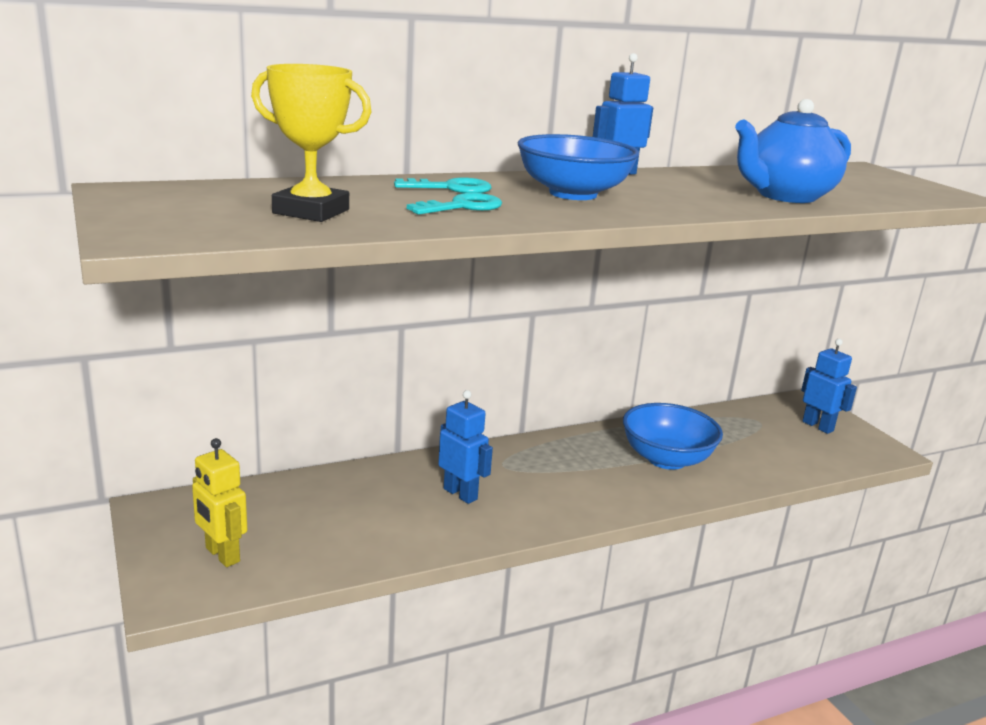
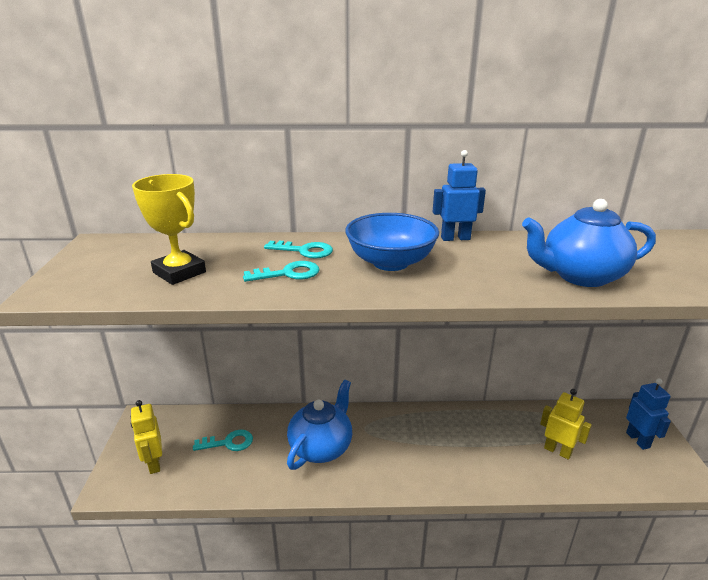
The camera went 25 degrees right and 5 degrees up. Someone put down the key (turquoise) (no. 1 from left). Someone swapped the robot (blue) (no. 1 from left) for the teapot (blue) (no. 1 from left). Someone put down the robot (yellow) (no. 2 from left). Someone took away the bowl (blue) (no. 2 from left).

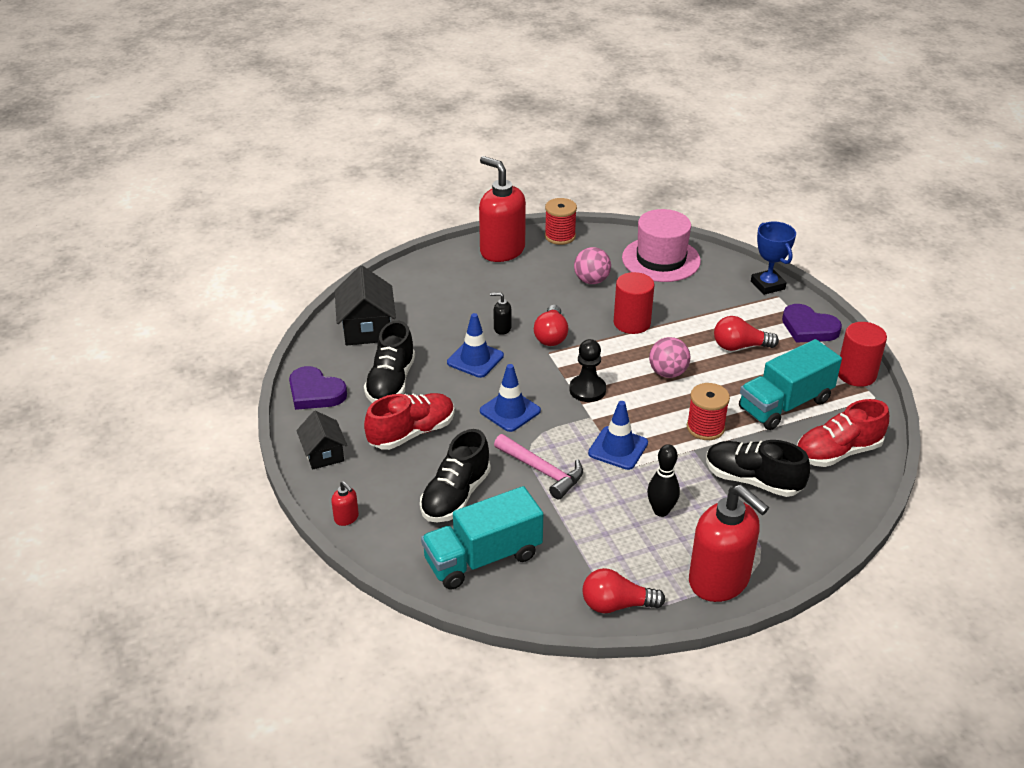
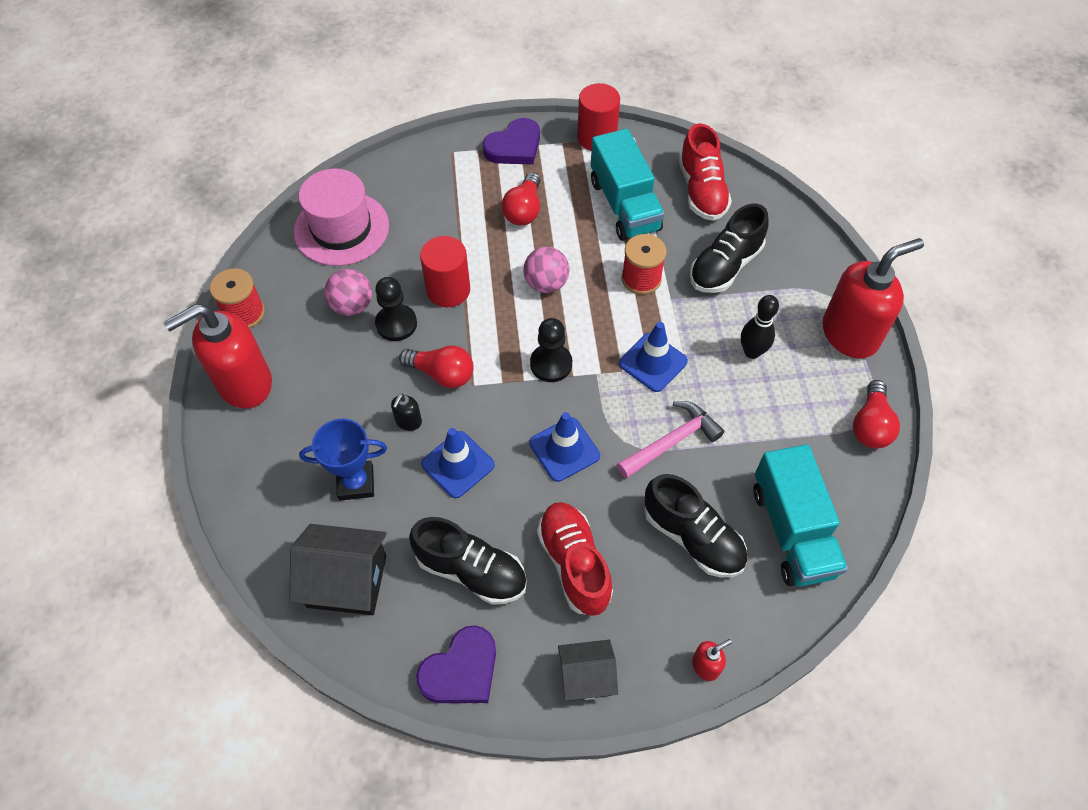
The camera went 75 degrees left and 20 degrees up. Someone carried the trophy (blue). Someone put down the pawn (black) (no. 1 from left).

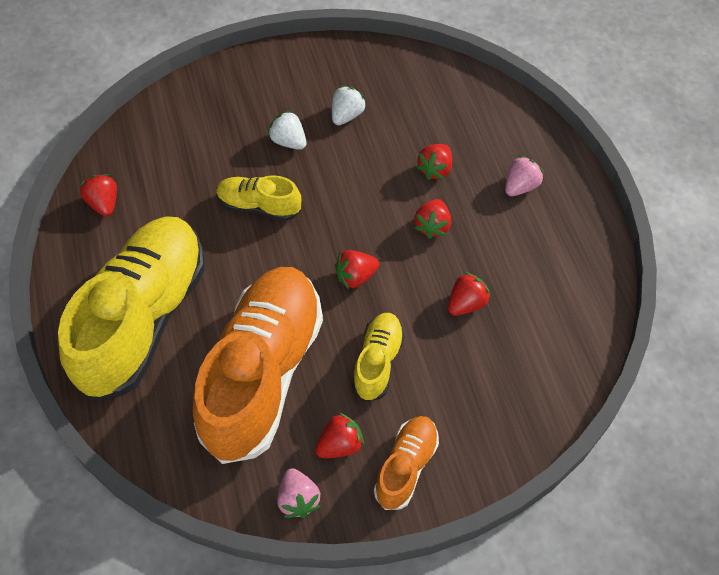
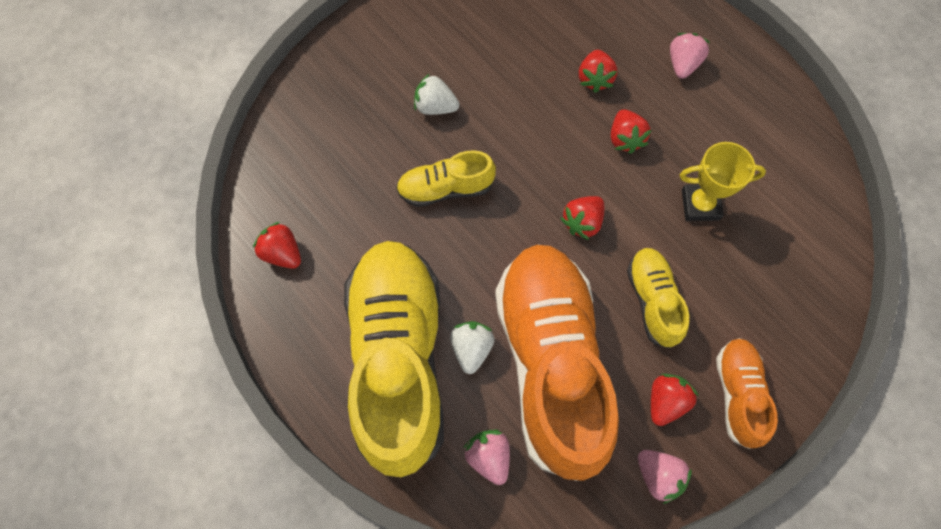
The camera went 25 degrees left and 10 degrees up. Someone carried the strawberry (white) (no. 2 from left). Someone put down the strawberry (pink) (no. 1 from left). Someone swapped the strawberry (red) (no. 6 from left) for the trophy (yellow).

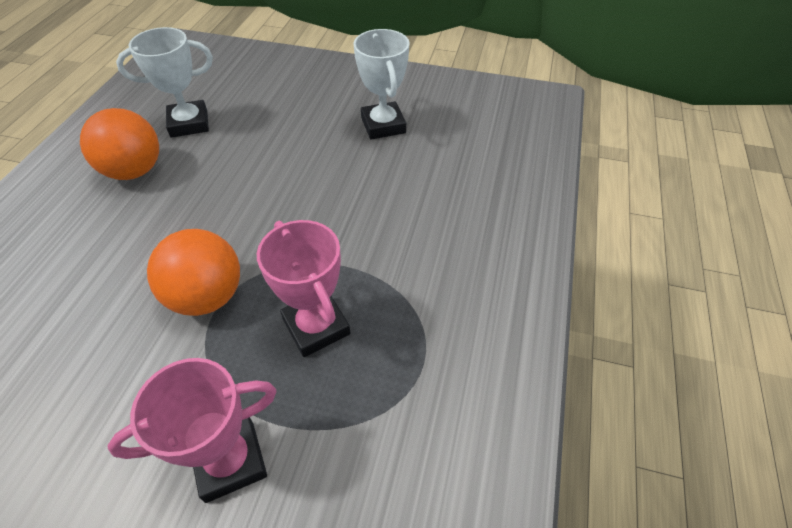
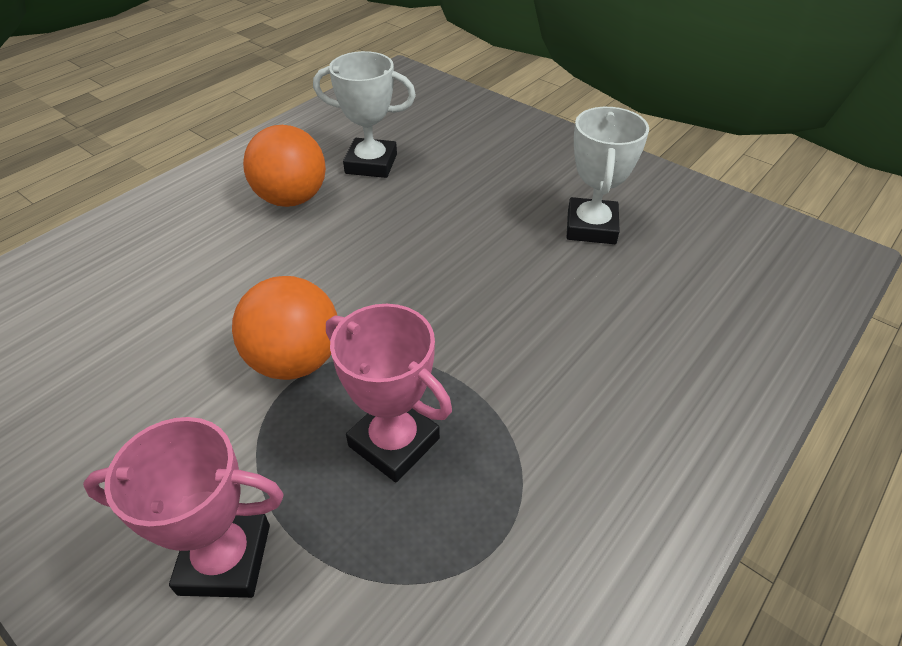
The camera went 25 degrees right and 5 degrees down. Someone rotated the trophy (pink) (no. 2 from left) by 45 degrees counterclockwise.

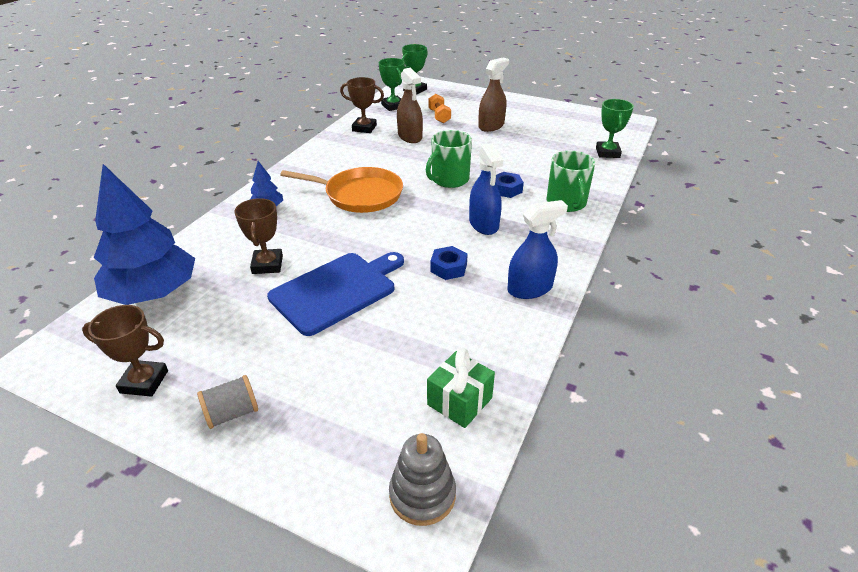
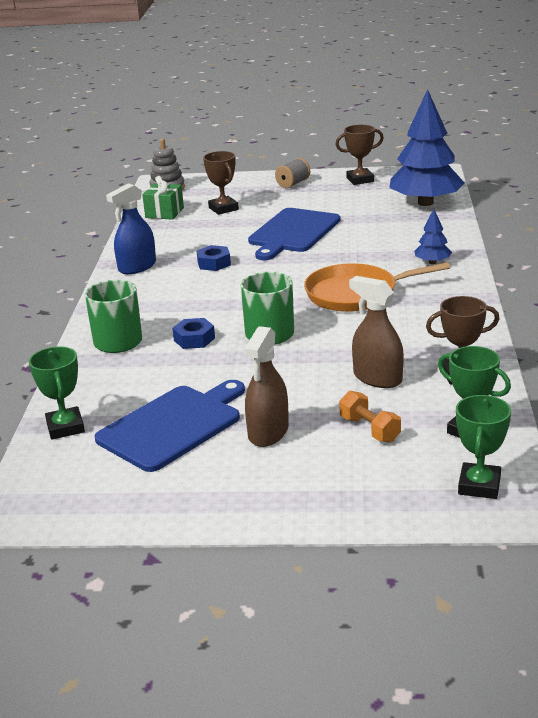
The camera went 160 degrees right and 10 degrees down. Someone put down the cutting board (blue) (no. 1 from left). Someone carried the trophy (brown) (no. 2 from left in the first image). Someone took away the spray bottle (blue) (no. 1 from left).

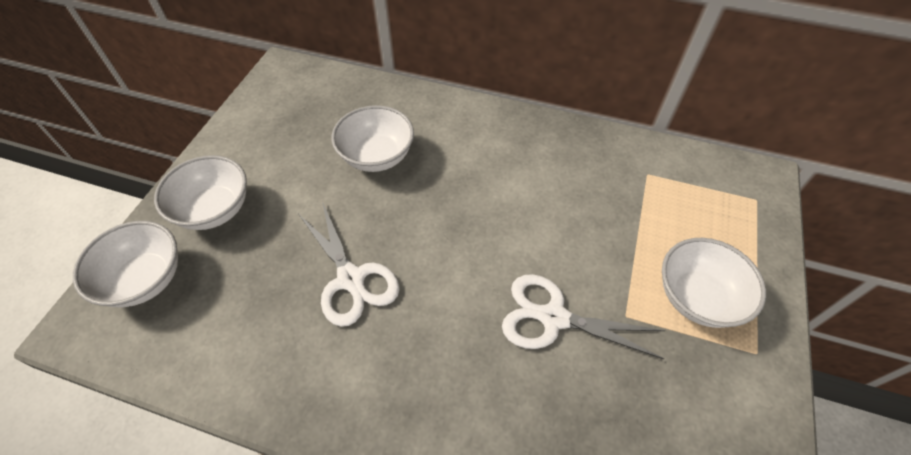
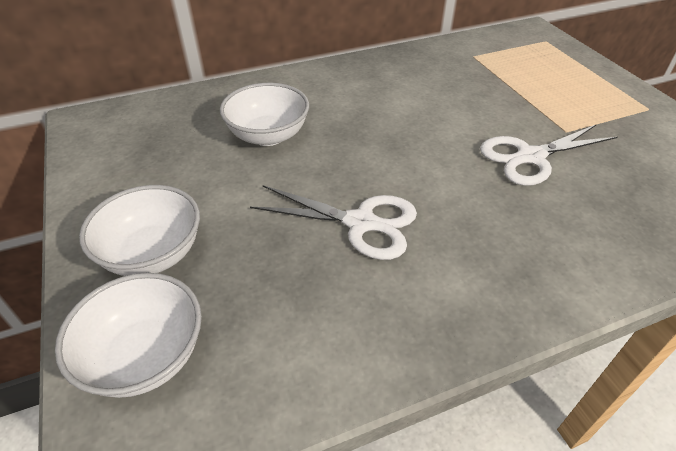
The camera went 40 degrees left and 10 degrees down. Someone took away the bowl (white) (no. 4 from left).

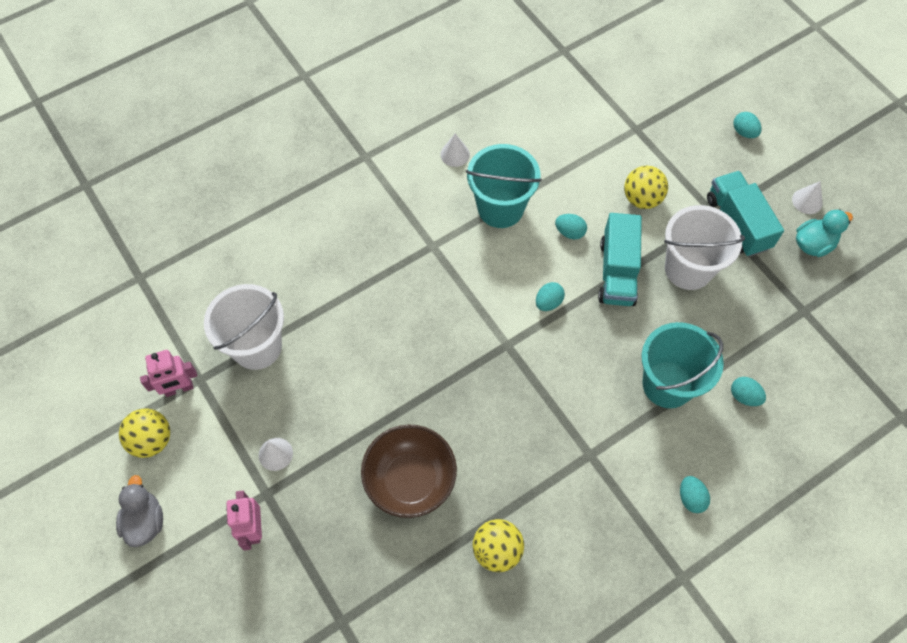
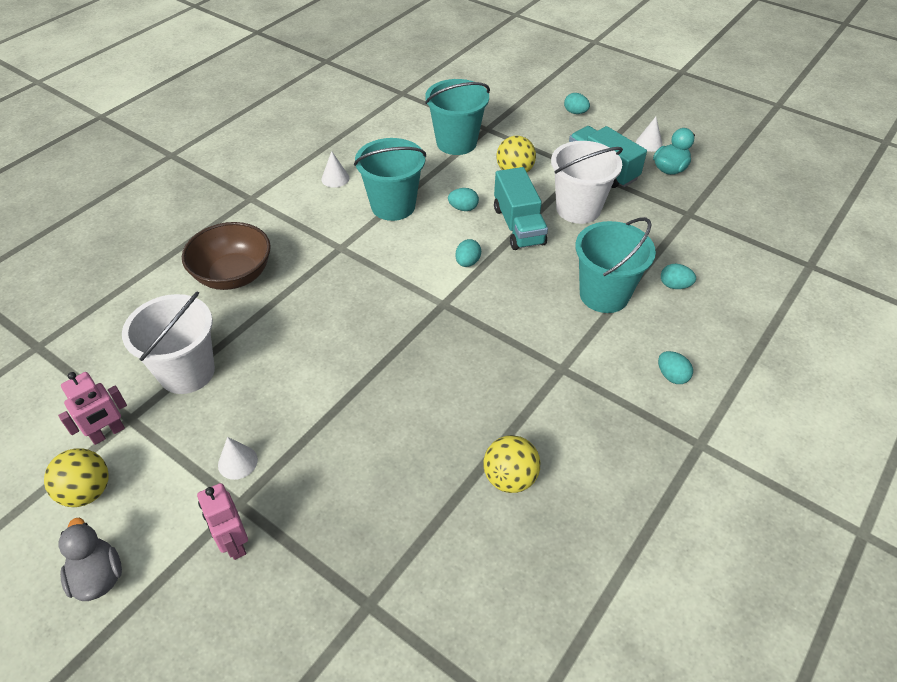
The camera went 20 degrees left and 15 degrees down. Someone carried the bowl (brown). Someone put down the bucket (turquoise) (no. 2 from left).

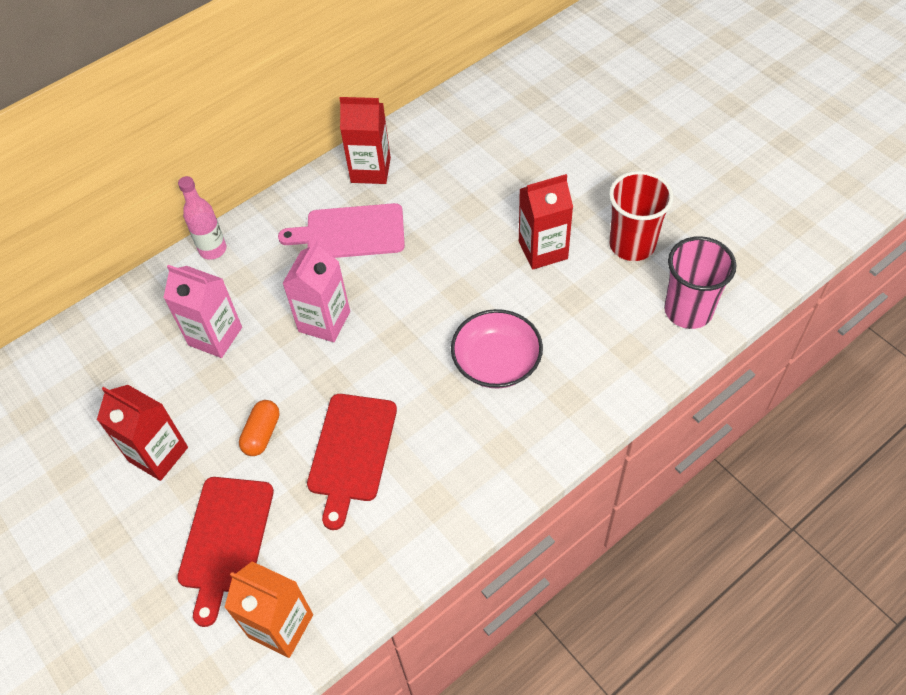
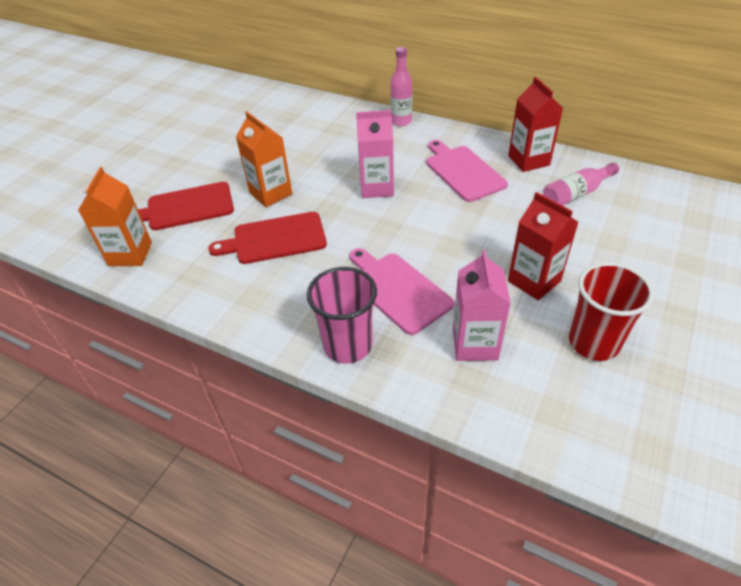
The camera went 65 degrees right and 10 degrees down. Someone swapped the capsule (orange) for the carton (orange) (no. 2 from left). Someone carried the cup (pink). Someone swapped the bowl (pink) for the cutting board (pink) (no. 1 from left). Someone carried the carton (pink) (no. 1 from left in the first image). Someone put down the bottle (pink) (no. 2 from left). Someone took away the carton (red) (no. 1 from left).

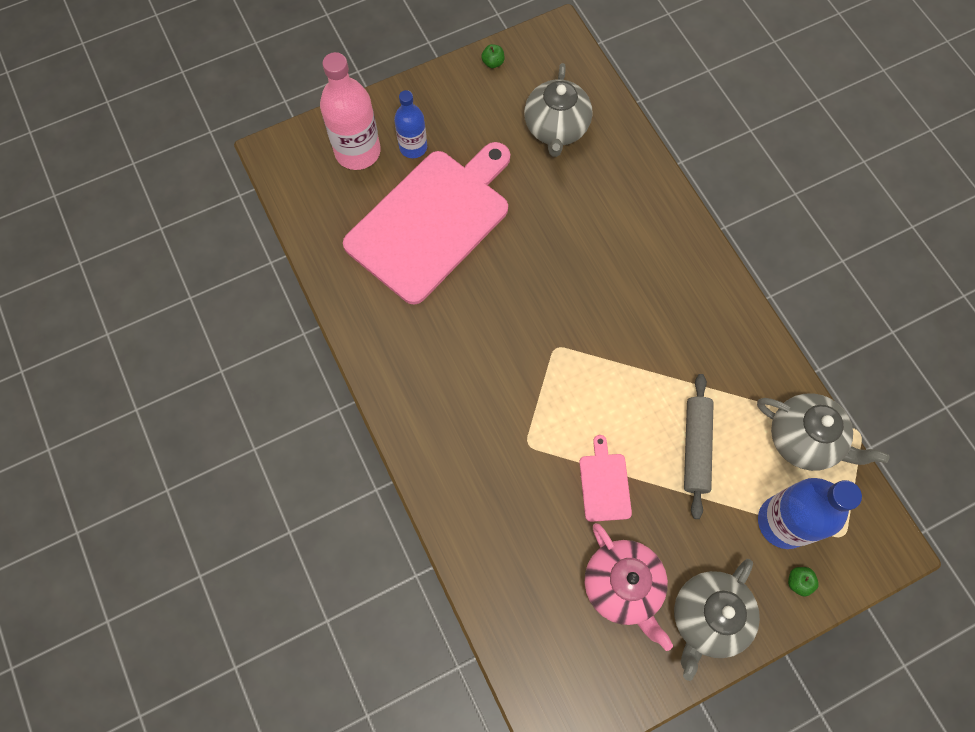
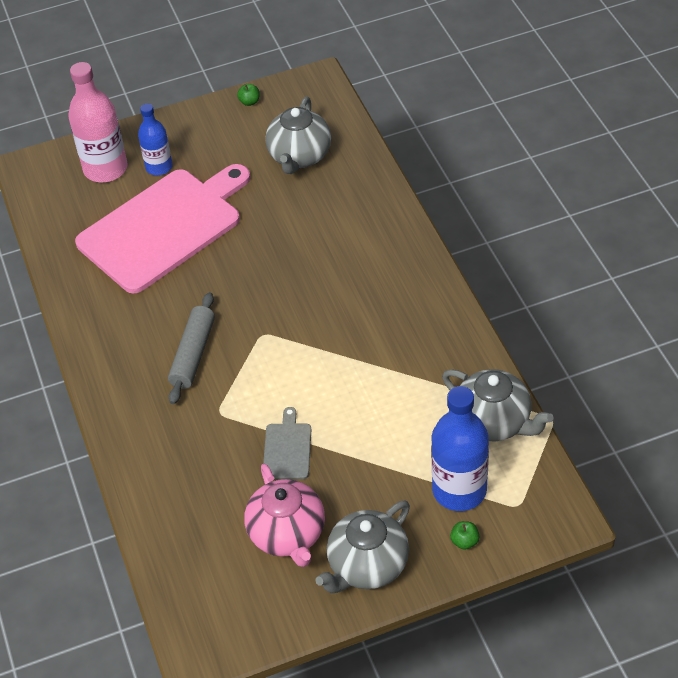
The camera went 10 degrees right and 20 degrees down. Someone carried the rolling pin (grey). Someone repainted the cutting board (pink) (no. 2 from left), which became the cutting board (grey).

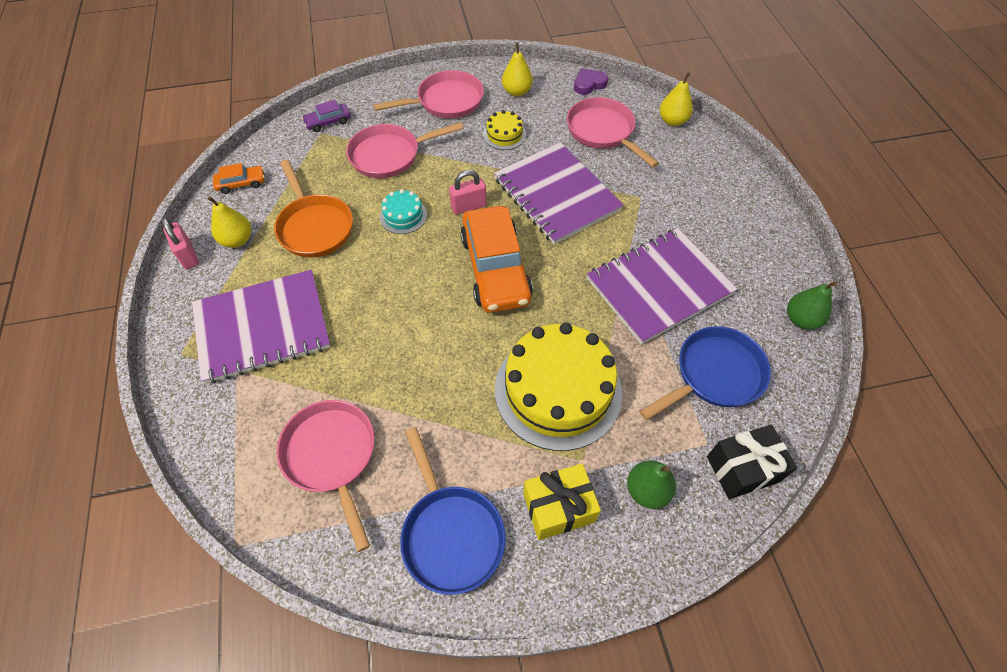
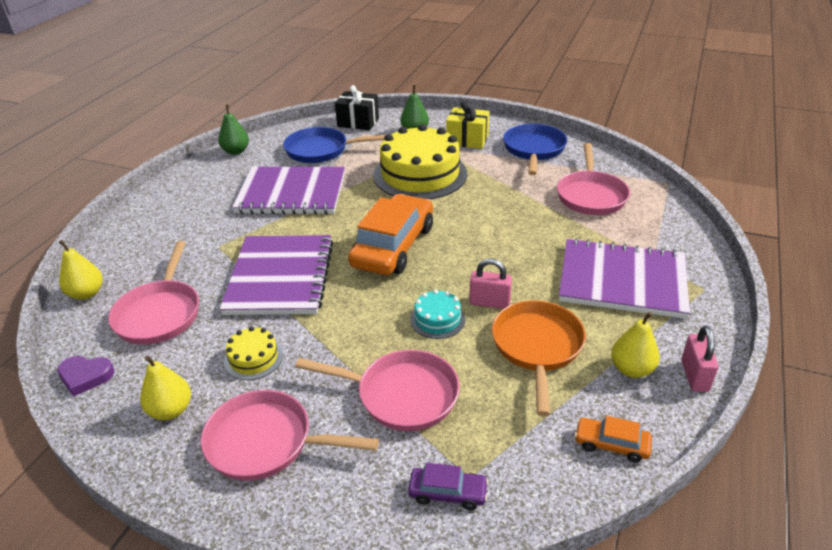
The camera went 145 degrees left and 20 degrees down. Someone carried the padlock (pink) (no. 2 from left in the first image).

